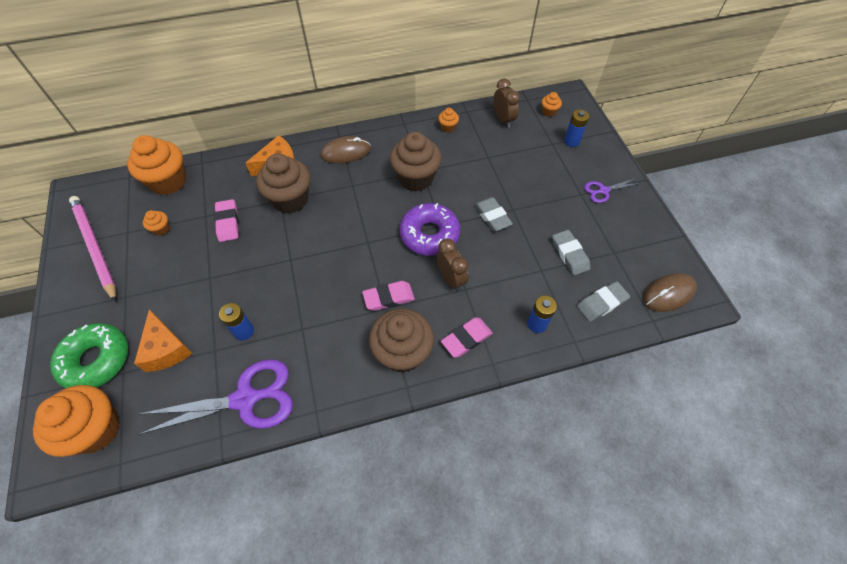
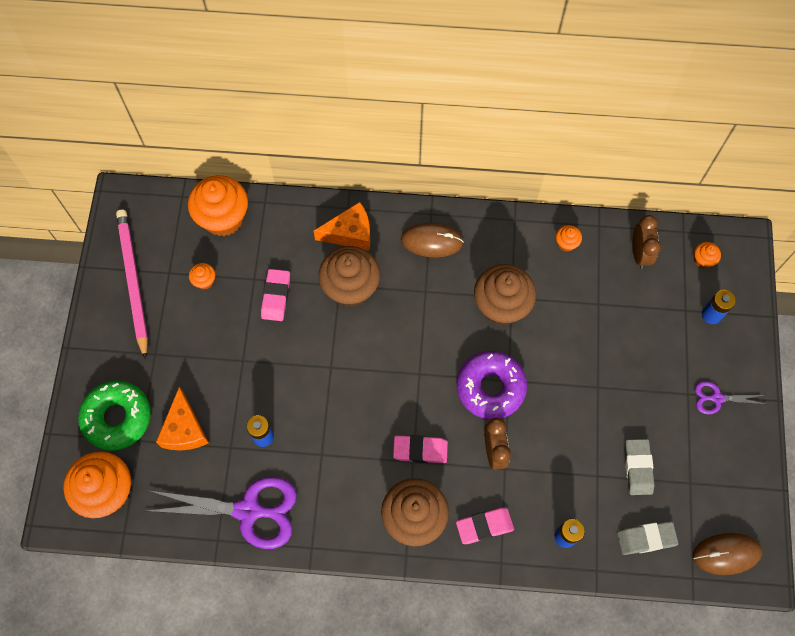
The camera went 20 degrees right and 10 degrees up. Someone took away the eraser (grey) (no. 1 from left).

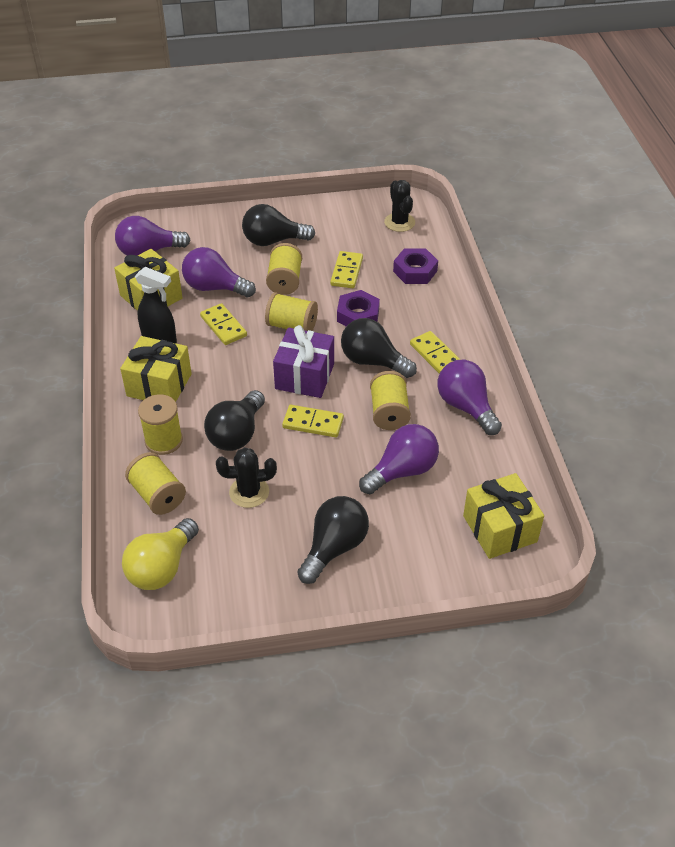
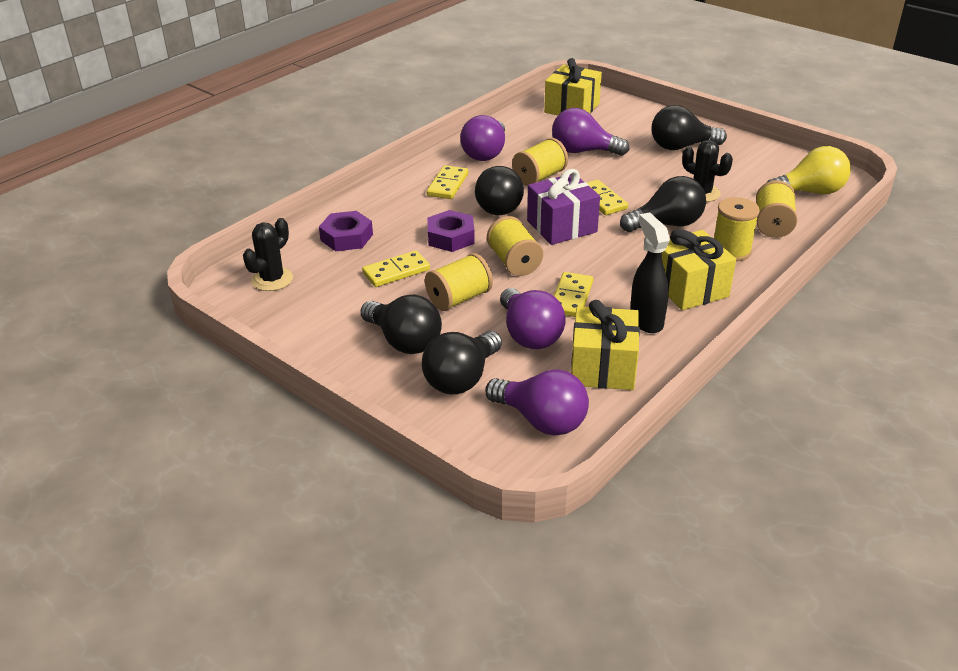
The camera went 130 degrees left and 10 degrees down. Someone put down the light bulb (black) (no. 2 from left).

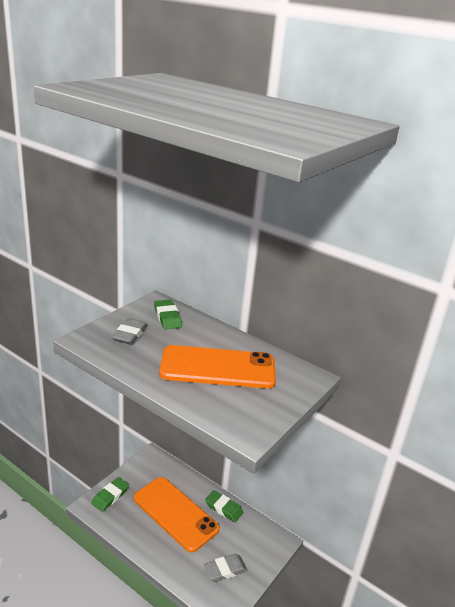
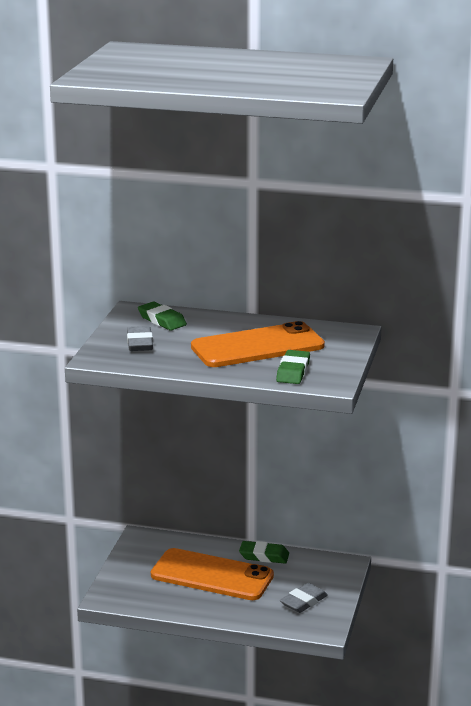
The camera went 20 degrees left and 5 degrees down. Someone carried the eraser (green) (no. 1 from left in the first image).

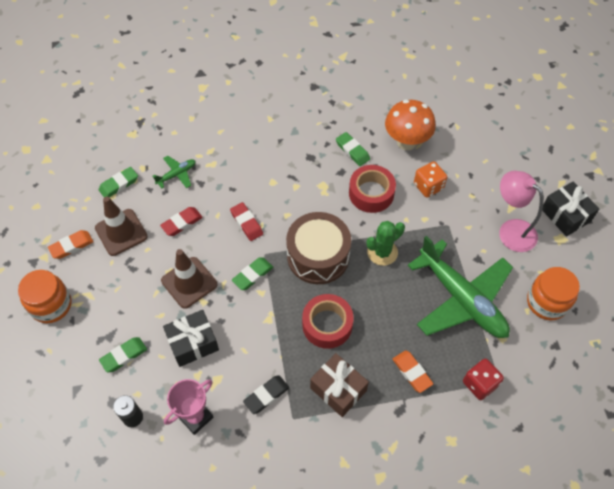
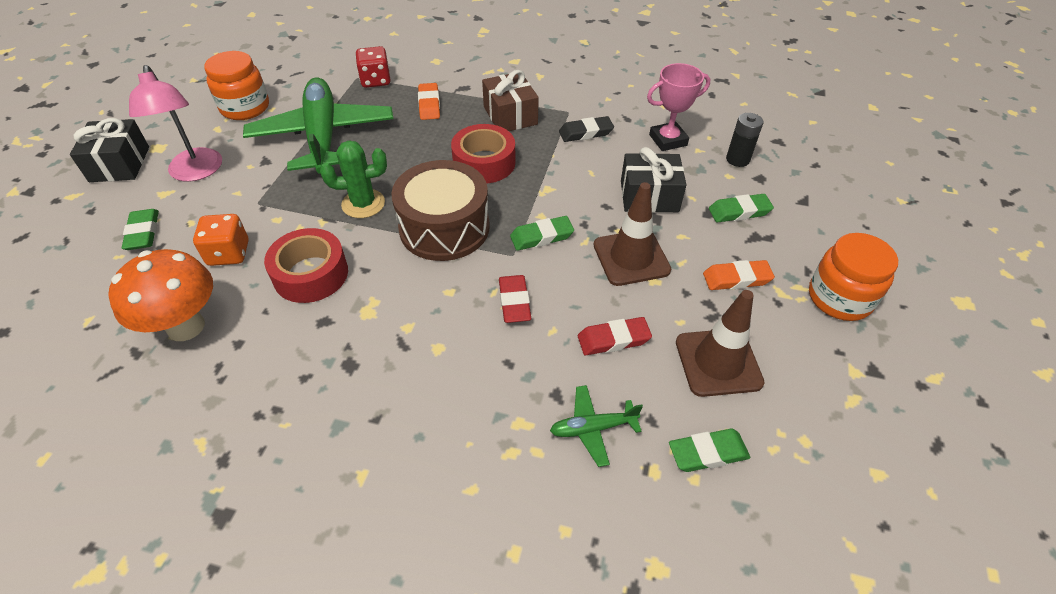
The camera went 155 degrees left and 10 degrees down. Someone carried the eraser (green) (no. 4 from left in the first image). Someone carried the eraser (orange) (no. 1 from left in the first image).

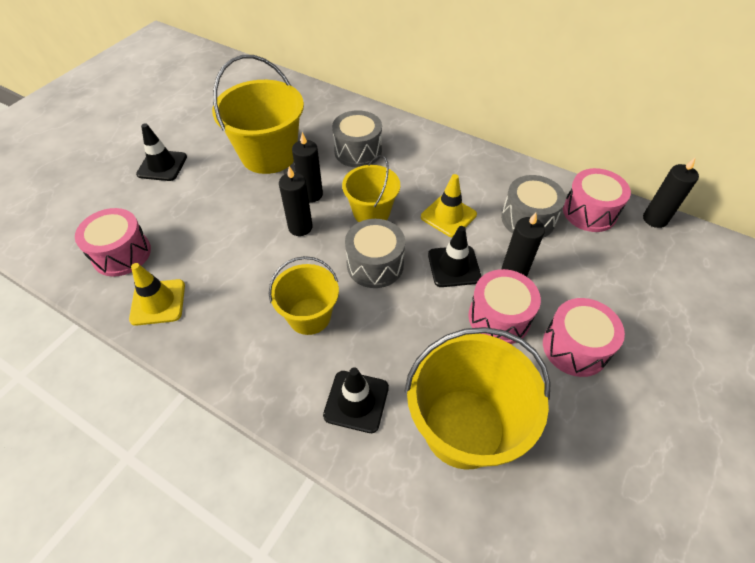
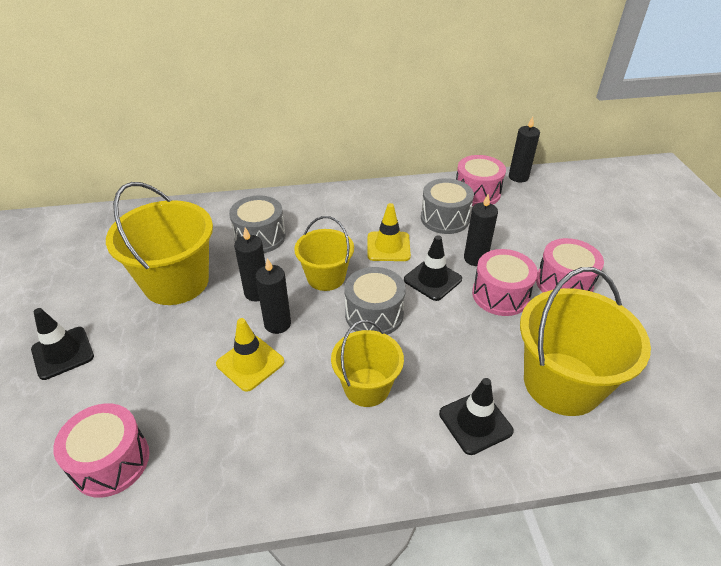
The camera went 40 degrees left and 10 degrees down. Someone carried the traffic cone (yellow) (no. 1 from left).

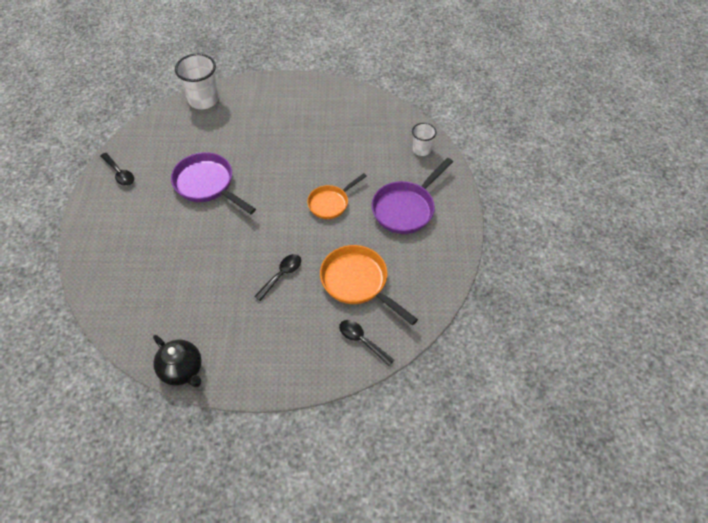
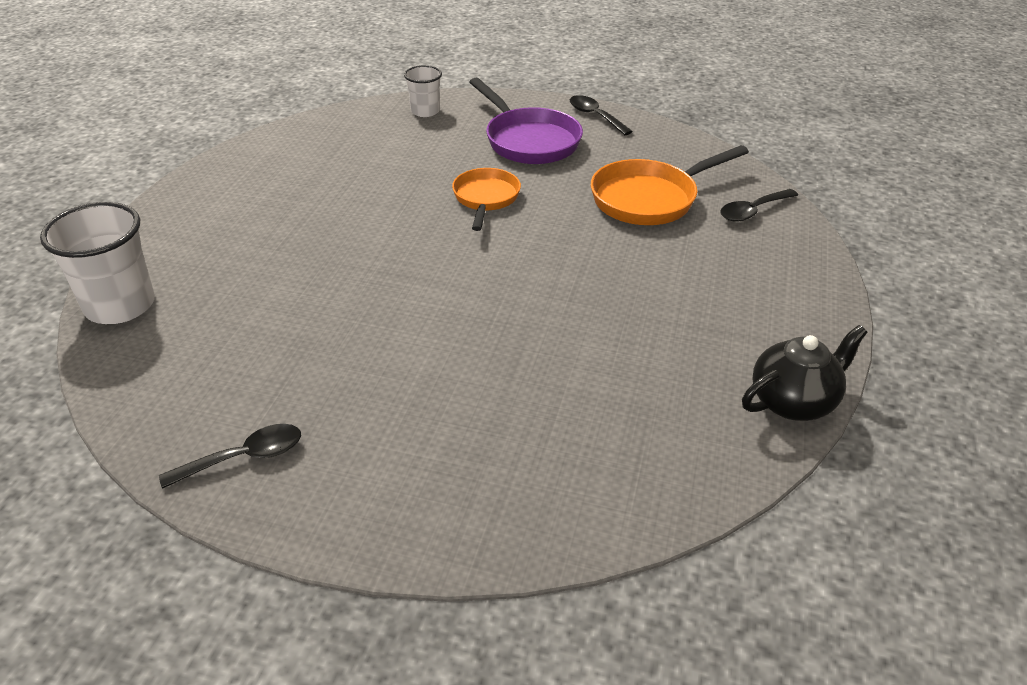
The camera went 75 degrees left and 15 degrees down. Someone rotated the pan (orange) (no. 1 from left) by 150 degrees counterclockwise. Someone carried the spoon (black) (no. 2 from left). Someone took away the pan (purple) (no. 1 from left).

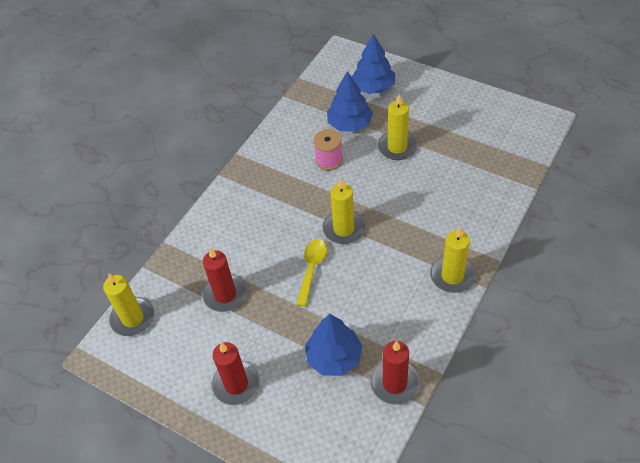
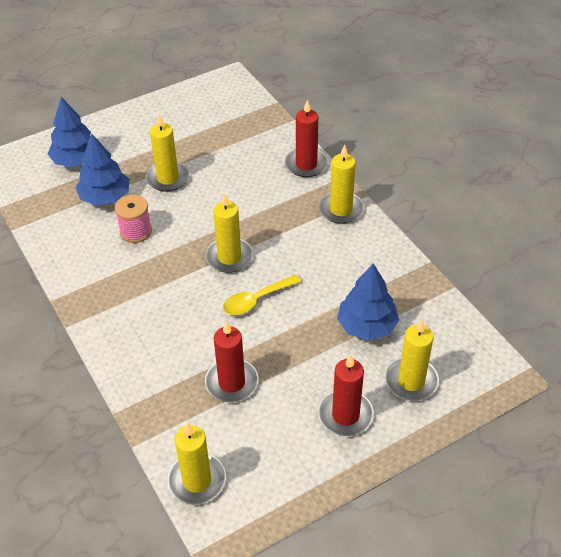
The camera went 65 degrees left and 5 degrees down. Someone rotated the spoon (yellow) by 75 degrees counterclockwise. Someone carried the candle (red) (no. 3 from left in the first image). Someone put down the candle (yellow) (no. 5 from left).

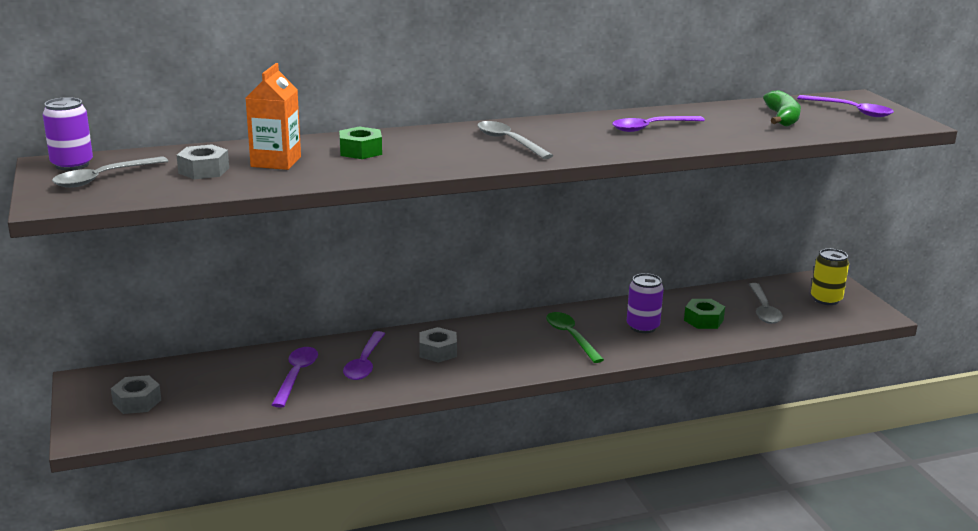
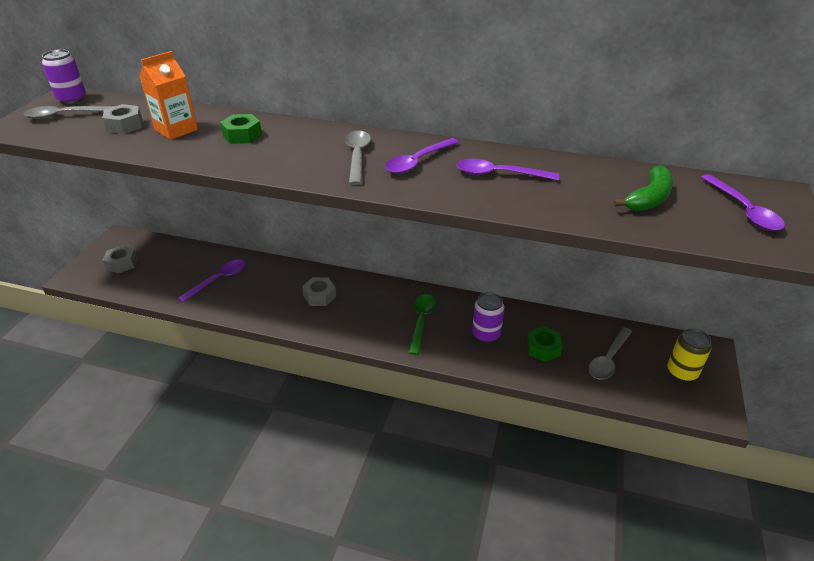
The camera went 35 degrees right and 15 degrees up. Someone carried the spoon (purple) (no. 2 from left).

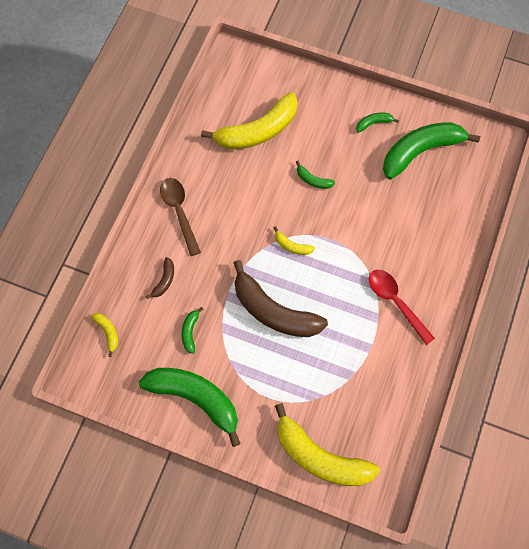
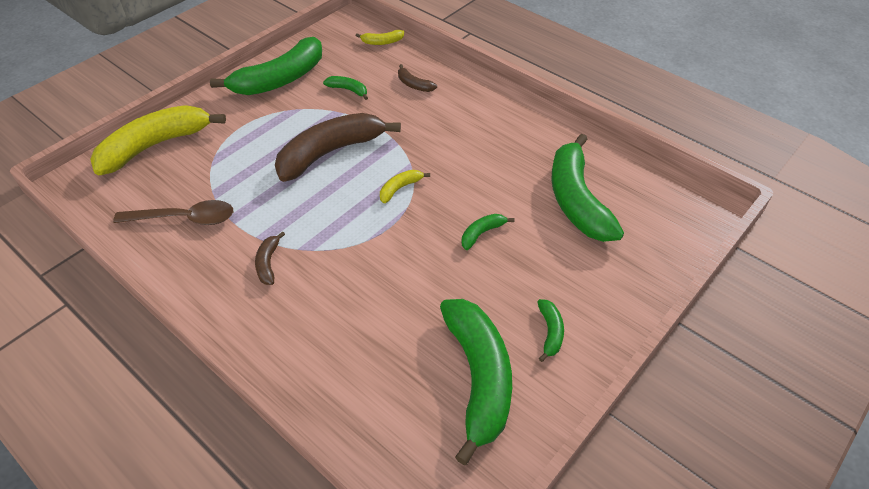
The camera went 110 degrees right and 20 degrees down. Someone carried the spoon (brown). Someone swapped the spoon (red) for the banana (brown) (no. 1 from left). Someone repainted the banana (yellow) (no. 2 from left), which became the banana (green) (no. 6 from left).

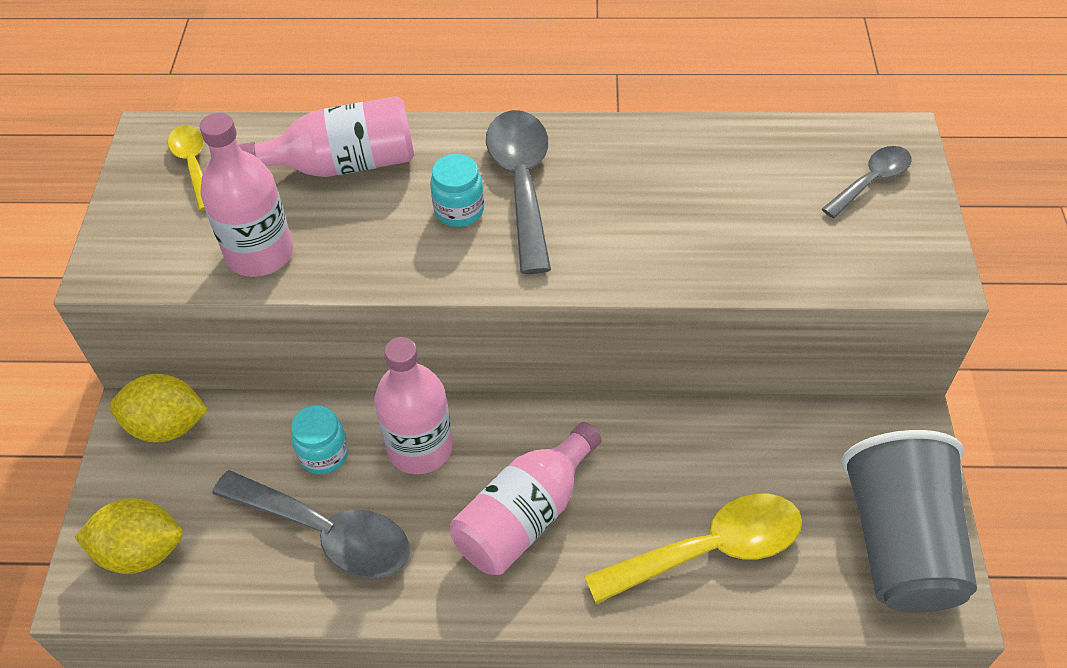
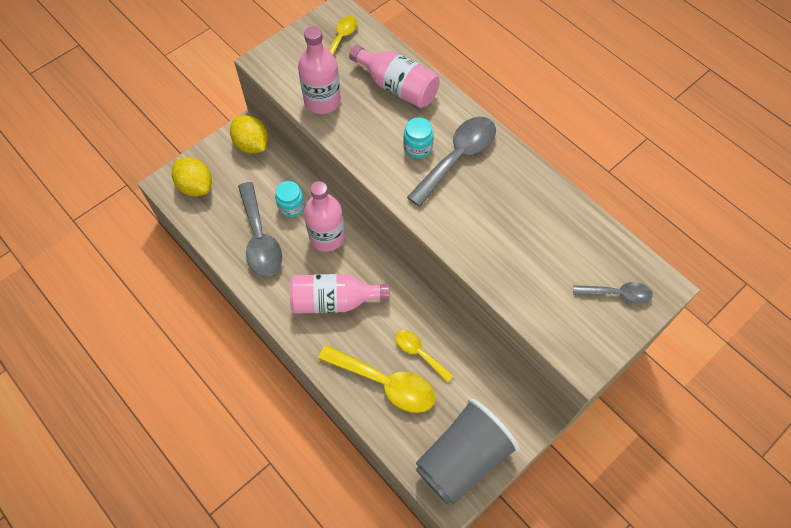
The camera went 45 degrees right and 10 degrees up. Someone put down the spoon (yellow) (no. 3 from left).

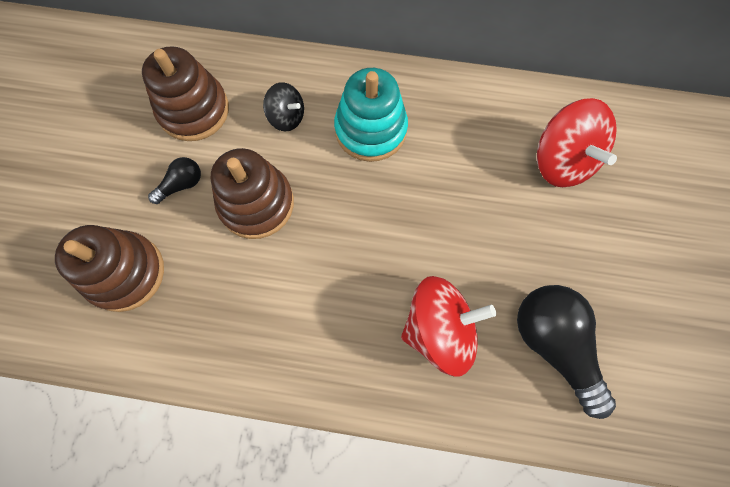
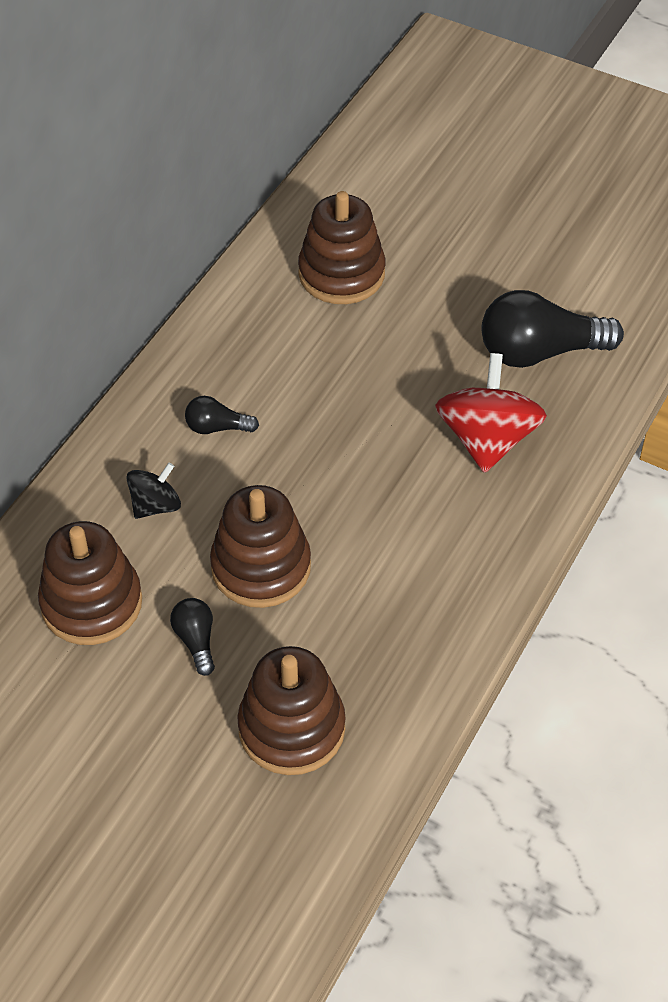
The camera went 70 degrees left and 20 degrees down. Someone swapped the stacking toy (turquoise) for the light bulb (black) (no. 2 from left). Someone swapped the spinning top (red) (no. 2 from left) for the stacking toy (brown) (no. 4 from left).

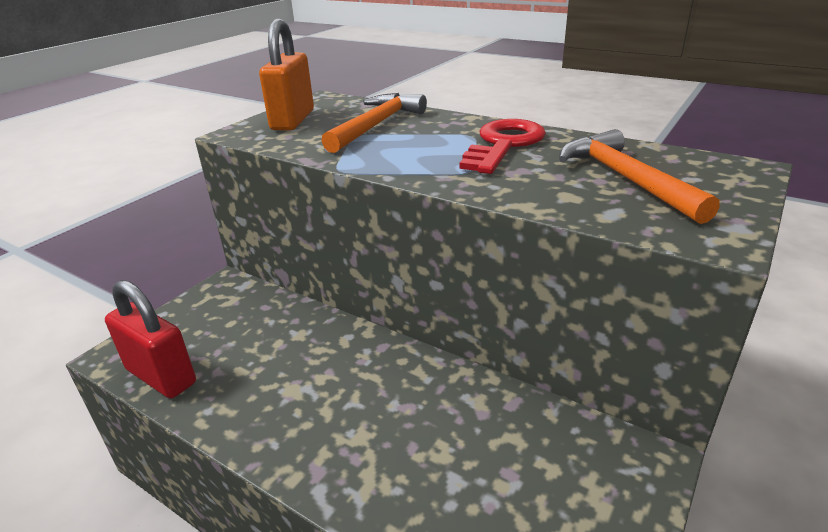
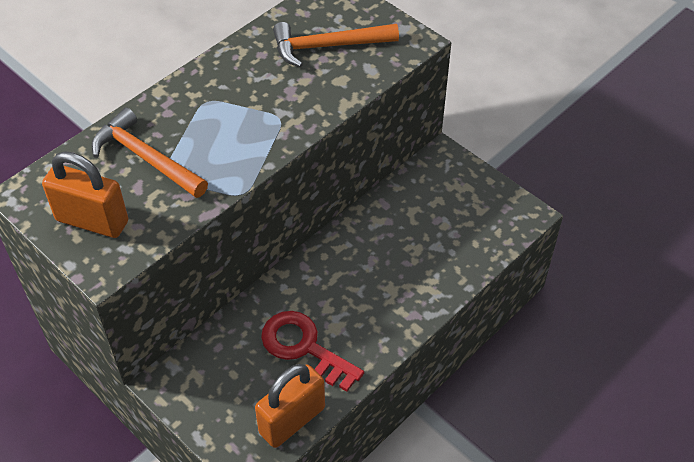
The camera went 80 degrees left and 20 degrees up. Someone repainted the padlock (red), which became the padlock (orange) (no. 2 from left). Someone carried the key (red).

